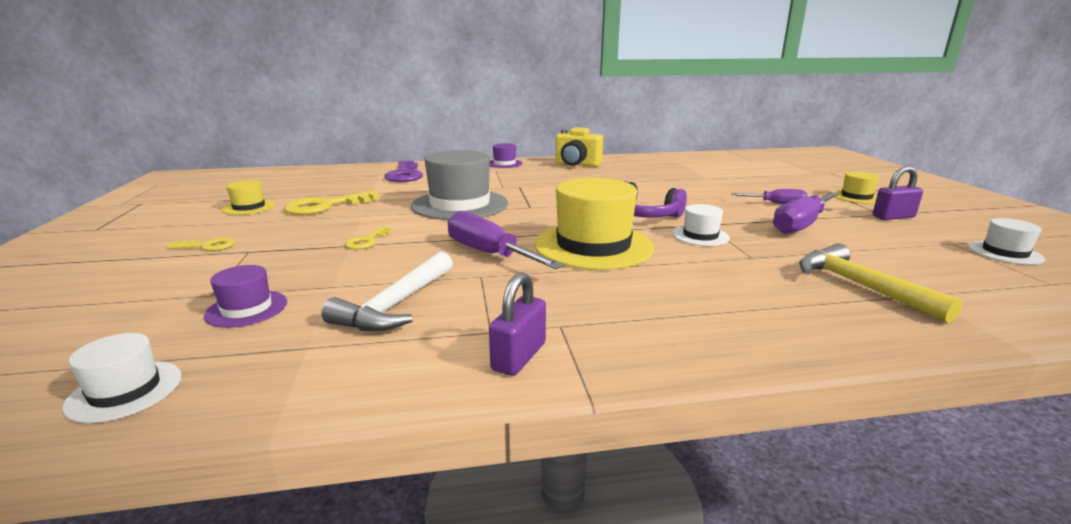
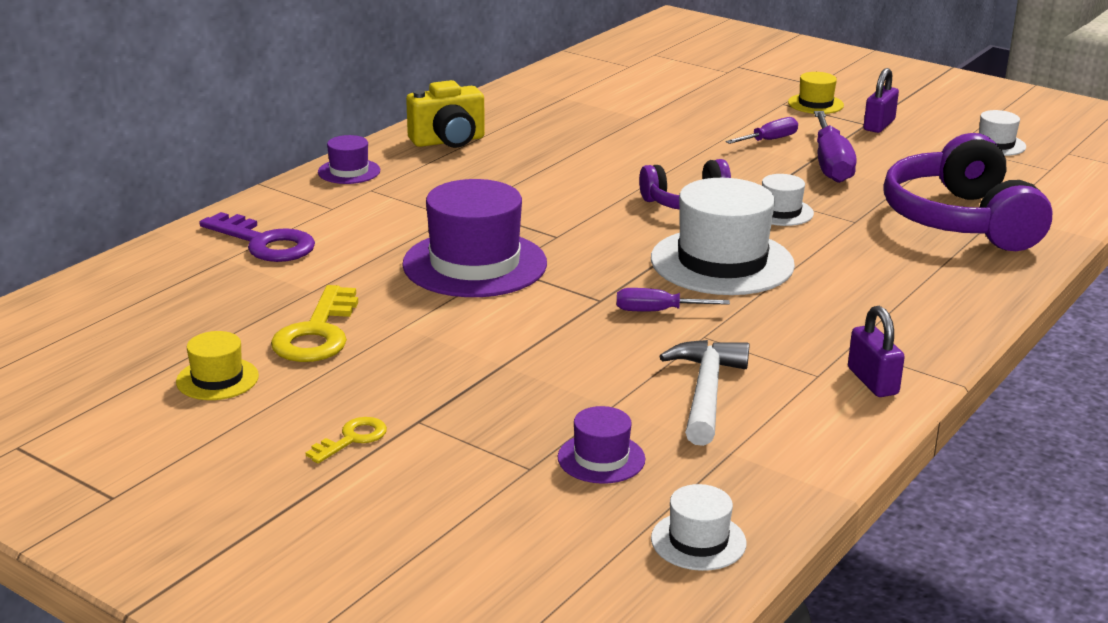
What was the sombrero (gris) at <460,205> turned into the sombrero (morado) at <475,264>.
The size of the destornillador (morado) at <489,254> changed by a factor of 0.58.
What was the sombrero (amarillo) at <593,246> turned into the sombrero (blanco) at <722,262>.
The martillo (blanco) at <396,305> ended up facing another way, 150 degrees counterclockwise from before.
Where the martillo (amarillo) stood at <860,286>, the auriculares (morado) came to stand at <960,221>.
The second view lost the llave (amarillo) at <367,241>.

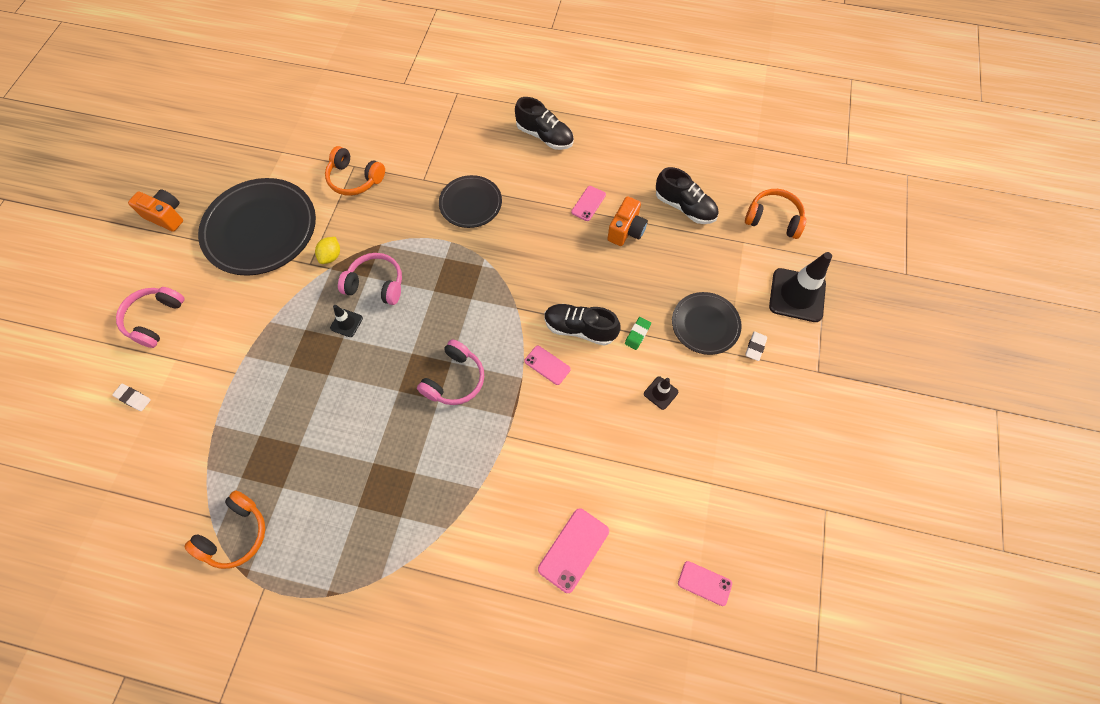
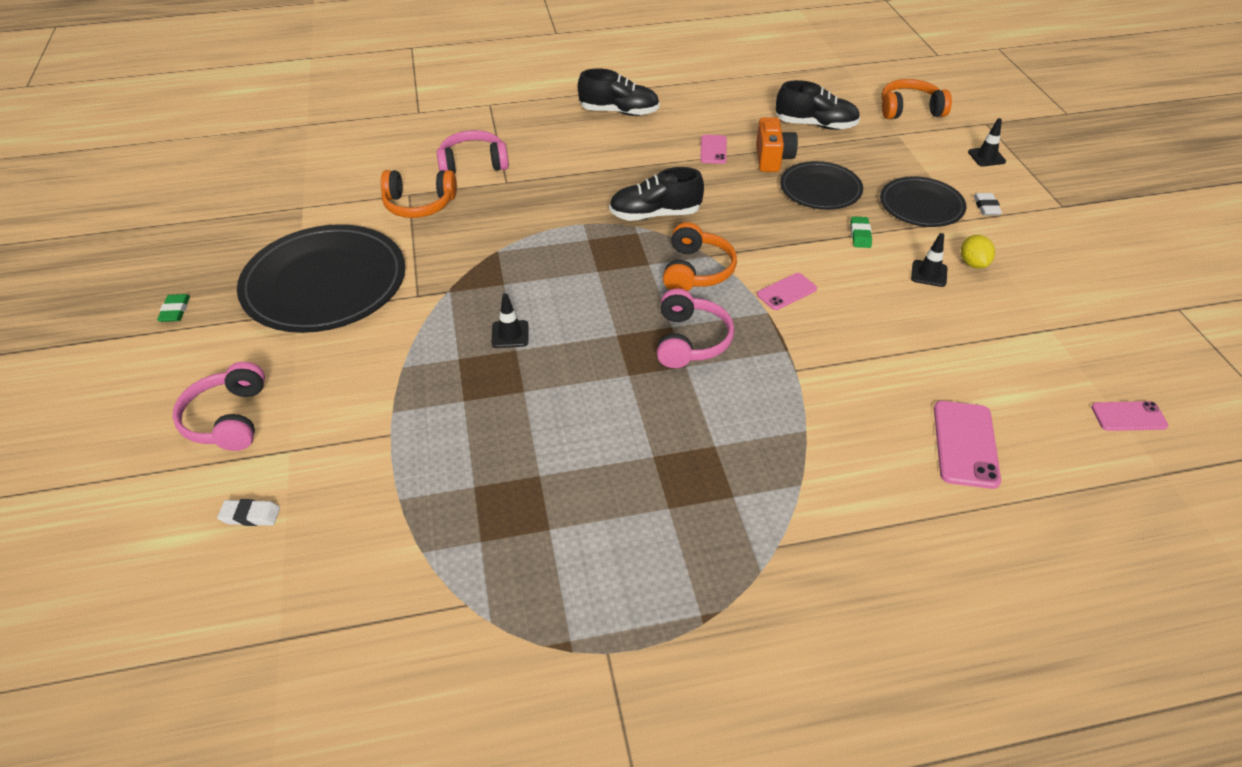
Where the cámara (naranja) stood at <166,216>, the goma de borrar (verde) came to stand at <175,311>.
The auriculares (rosa) ended up elsewhere, having gone from <376,284> to <473,164>.
The zapato (negro) ended up elsewhere, having gone from <580,329> to <655,214>.
The auriculares (naranja) ended up elsewhere, having gone from <236,534> to <696,270>.
The móvil (rosa) at <547,365> ended up facing another way, 45 degrees counterclockwise from before.
The plato (negro) ended up elsewhere, having gone from <470,203> to <820,189>.
The limón (amarillo) ended up elsewhere, having gone from <331,256> to <973,263>.
The size of the cono de tráfico (negro) at <797,295> changed by a factor of 0.48.

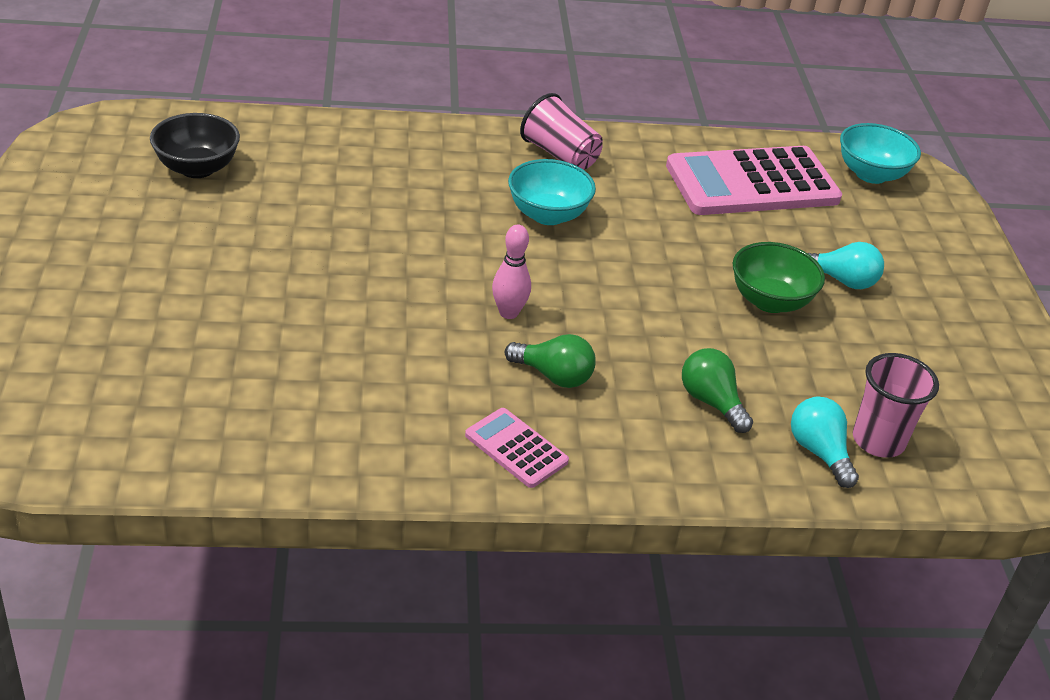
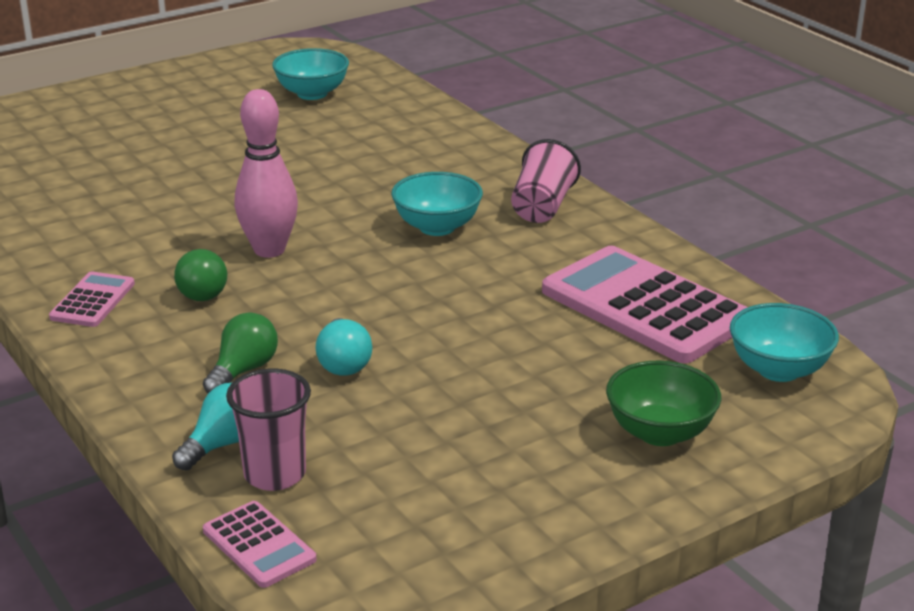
The second view gained the calculadora (rosa) at <259,545>.
The size of the bolo (rosa) at <508,313> changed by a factor of 1.65.
What was the cuenco (negro) at <197,168> turned into the cuenco (turquesa) at <312,94>.
The bombilla (turquesa) ended up elsewhere, having gone from <842,280> to <343,363>.
The cuenco (verde) ended up elsewhere, having gone from <770,301> to <660,432>.

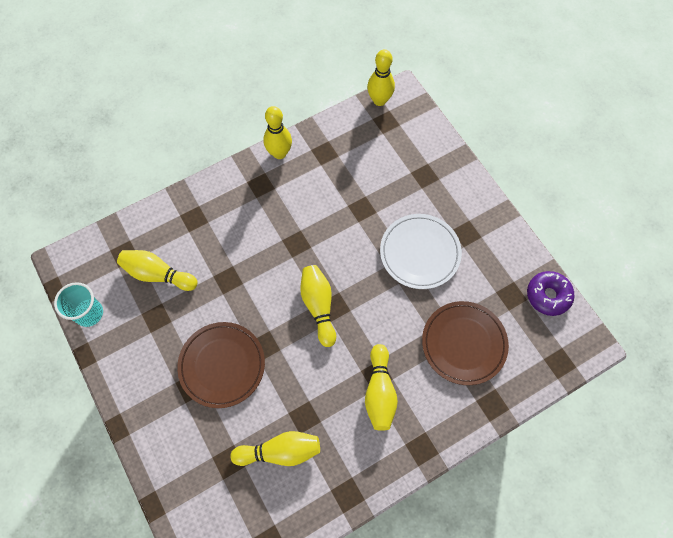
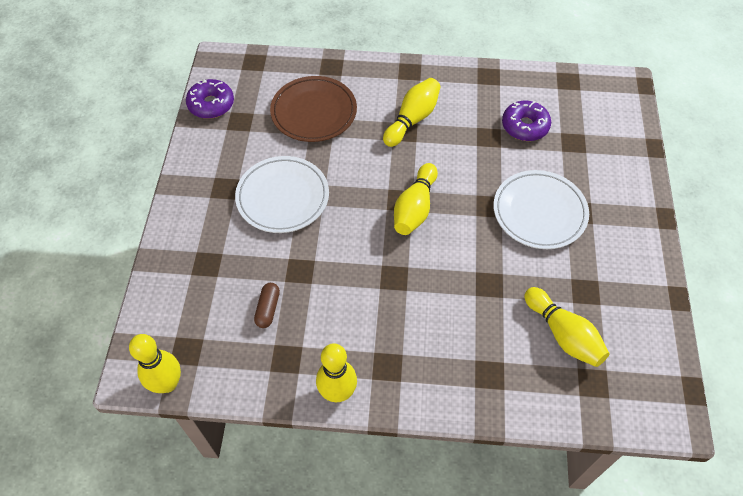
The second view gained the cápsula (marrón) at <268,309>.
What was the plato (marrón) at <222,365> turned into the plato (blanco) at <539,212>.
Where the bolo (amarillo) stood at <280,451>, the rosquilla (morado) came to stand at <525,126>.
The second view lost the vaso (turquesa) at <89,313>.

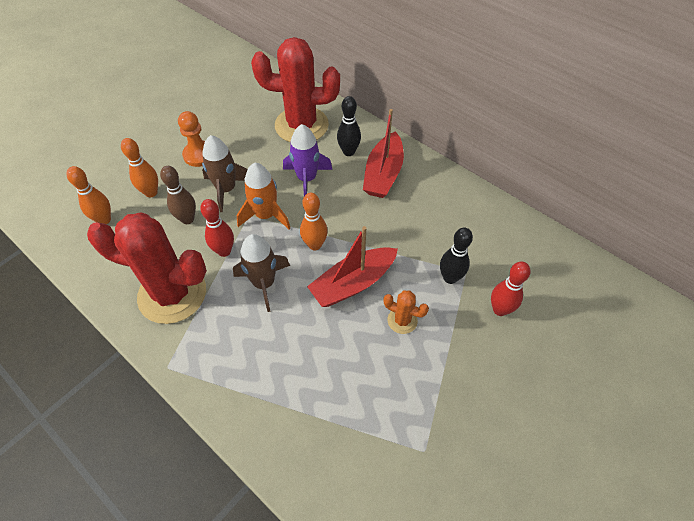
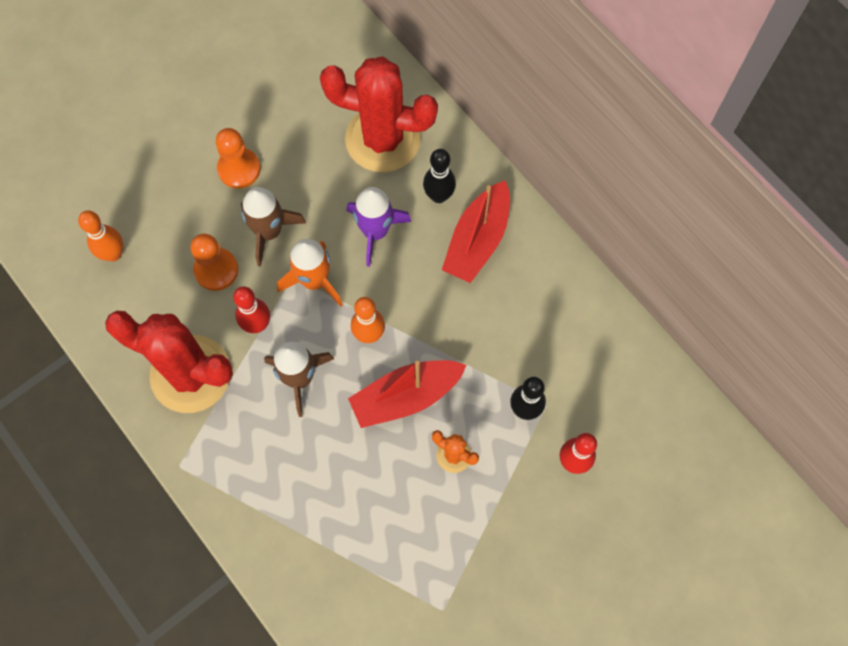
Where the bolo (marrón) stood at <187,219>, the peón (naranja) came to stand at <216,270>.
The second view lost the bolo (naranja) at <151,192>.

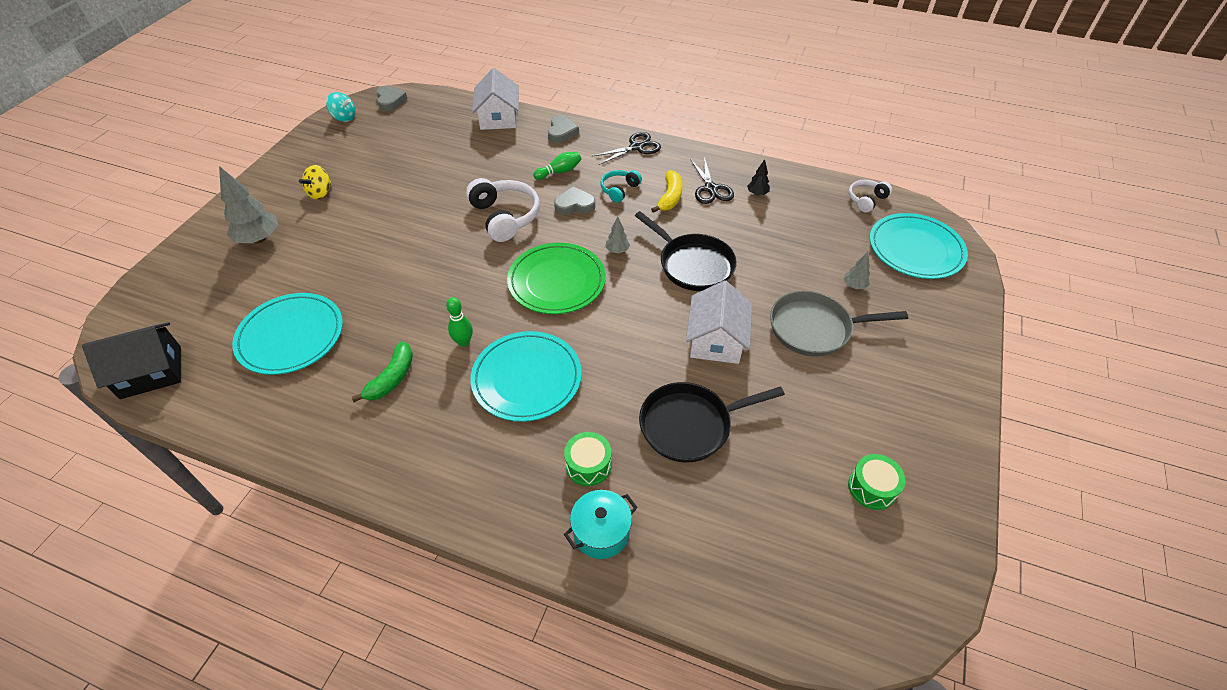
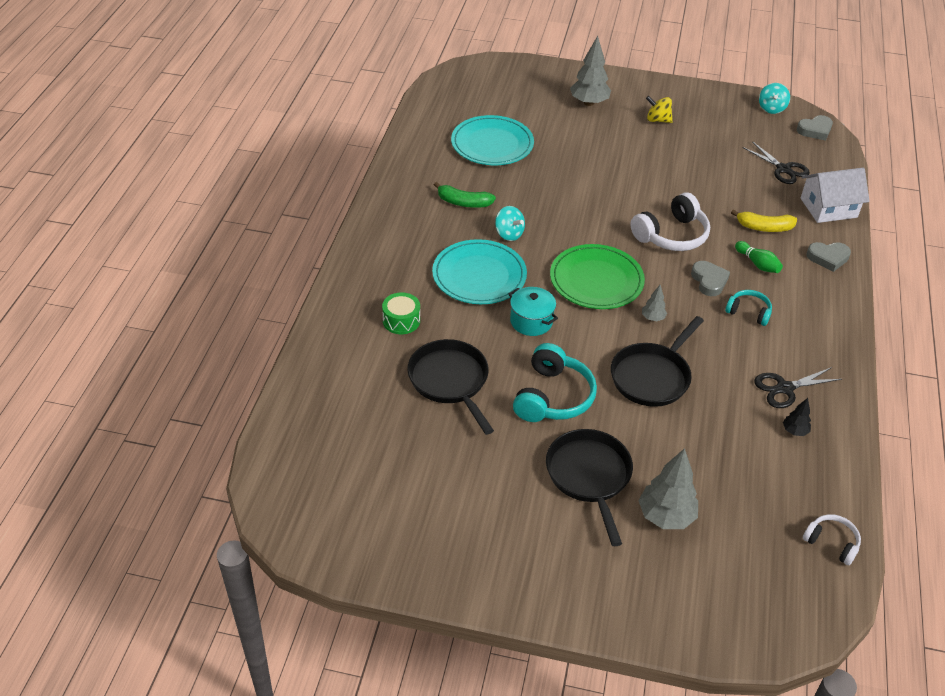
Where the bolo (verde) stood at <463,342>, the peonza (turquesa) came to stand at <509,234>.
The olla (turquesa) ended up elsewhere, having gone from <601,532> to <531,321>.
Where the casa (blanco) stood at <716,340>, the auriculares (turquesa) came to stand at <553,397>.
What was the sartén (gris) at <814,328> turned into the sartén (negro) at <589,476>.
The size of the árbol (gris) at <854,286> changed by a factor of 1.99.
The plátano (amarillo) ended up elsewhere, having gone from <670,197> to <764,227>.
The tijeras (negro) ended up elsewhere, having gone from <636,147> to <783,169>.
The second view lost the casa (negro) at <151,372>.
The second view lost the tambor (verde) at <872,488>.
The second view lost the plato (turquesa) at <915,249>.

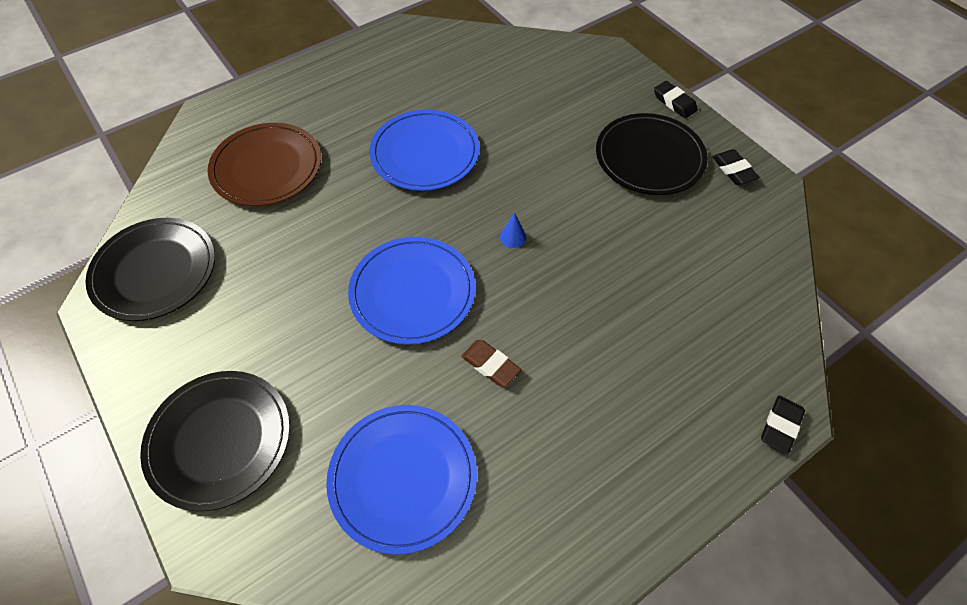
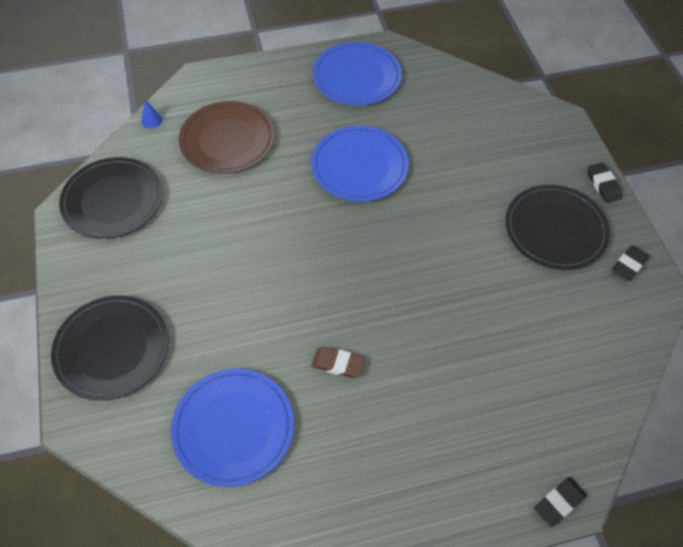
The cono (azul) ended up elsewhere, having gone from <513,237> to <151,120>.
The goma de borrar (marrón) at <490,365> ended up facing another way, 45 degrees counterclockwise from before.
The plato (azul) ended up elsewhere, having gone from <412,292> to <356,77>.
The goma de borrar (negro) at <733,170> ended up facing another way, 45 degrees clockwise from before.

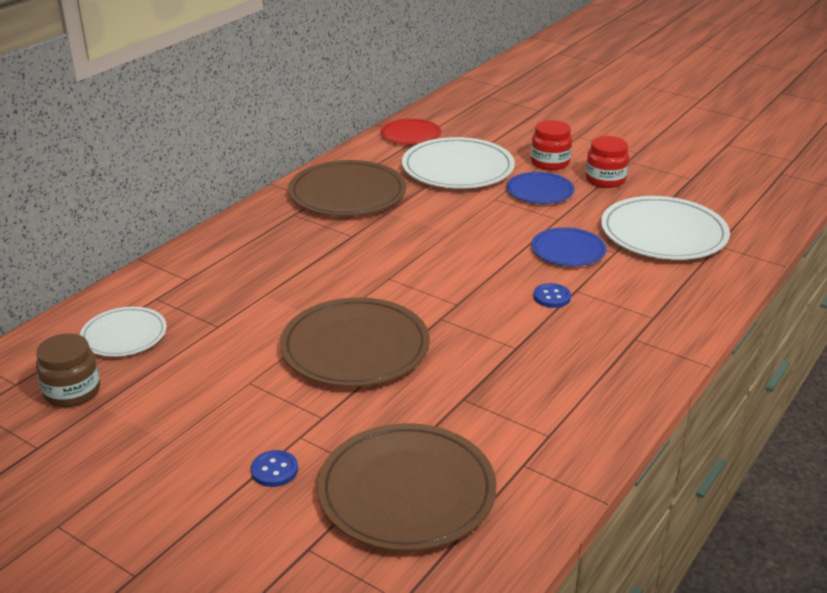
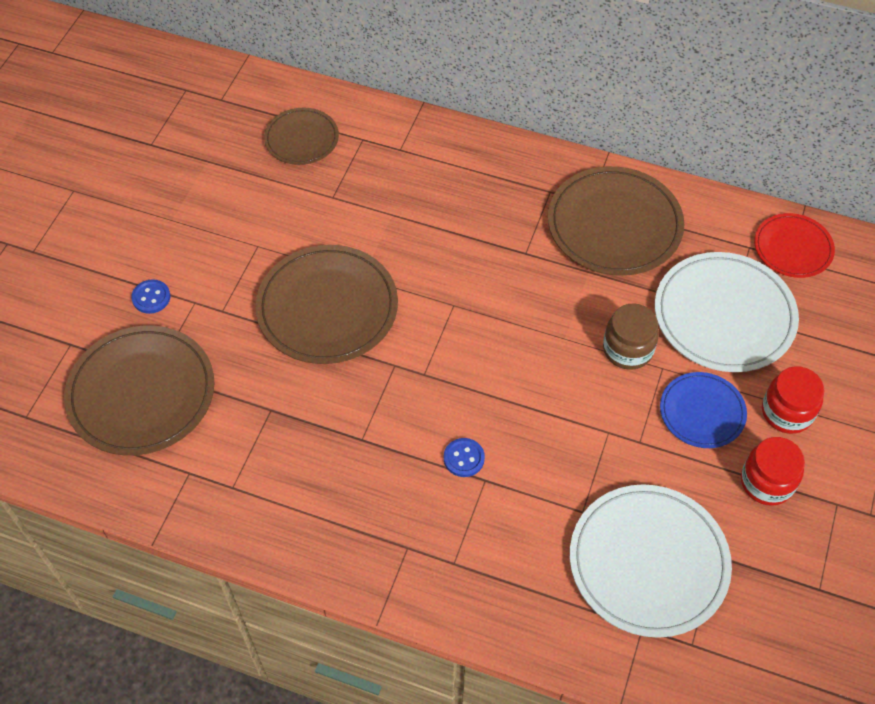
What was the plato (blanco) at <124,335> turned into the plato (marrón) at <301,139>.
The tarro (marrón) ended up elsewhere, having gone from <72,392> to <627,349>.
The second view lost the plato (azul) at <568,250>.

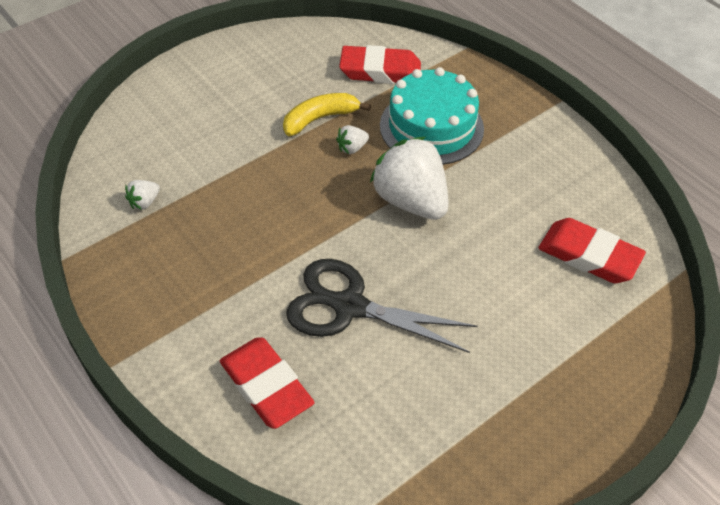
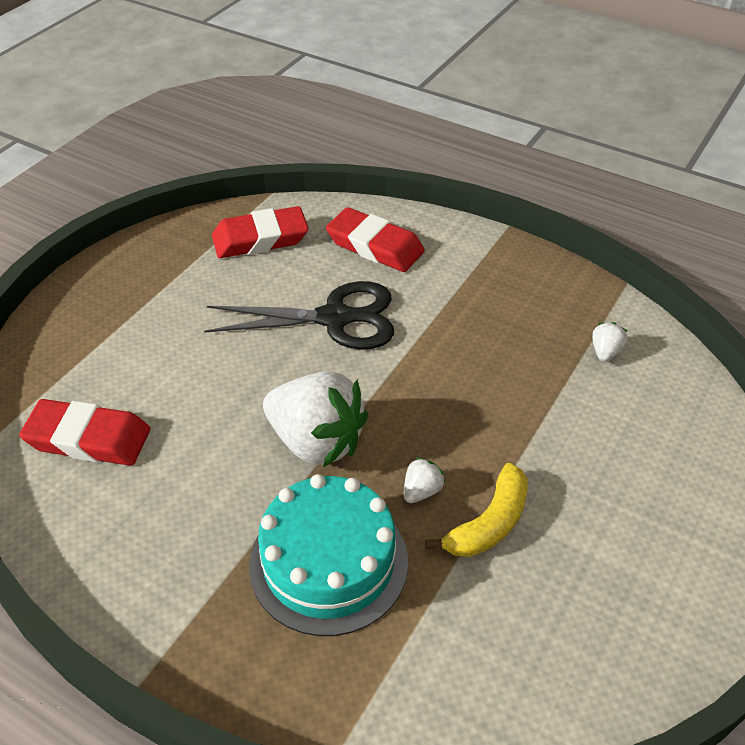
The goma de borrar (rojo) ended up elsewhere, having gone from <380,71> to <260,239>.

